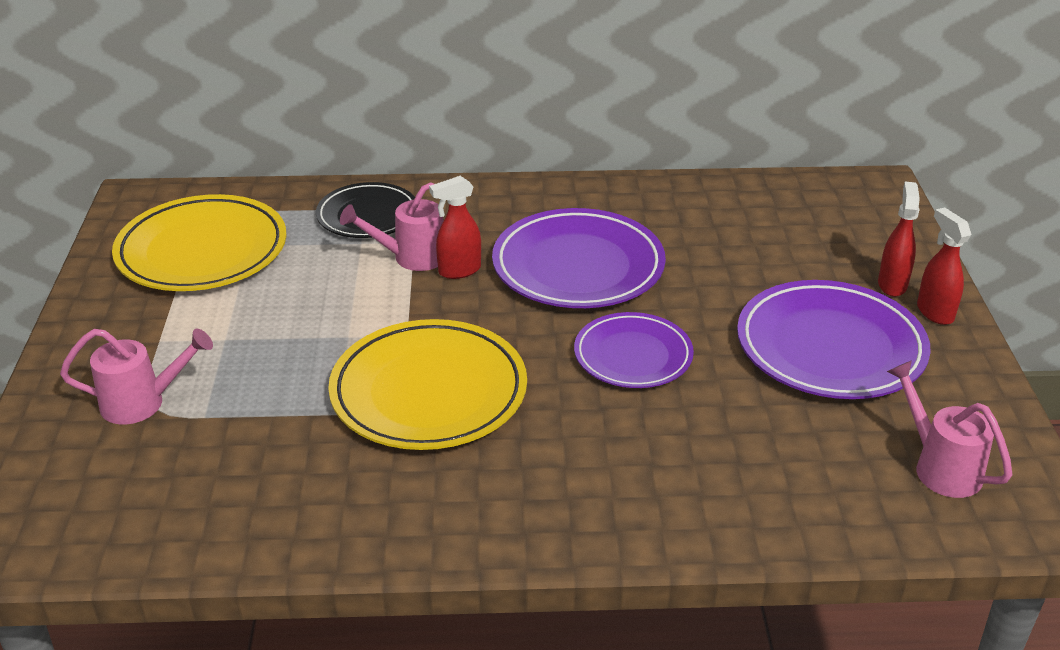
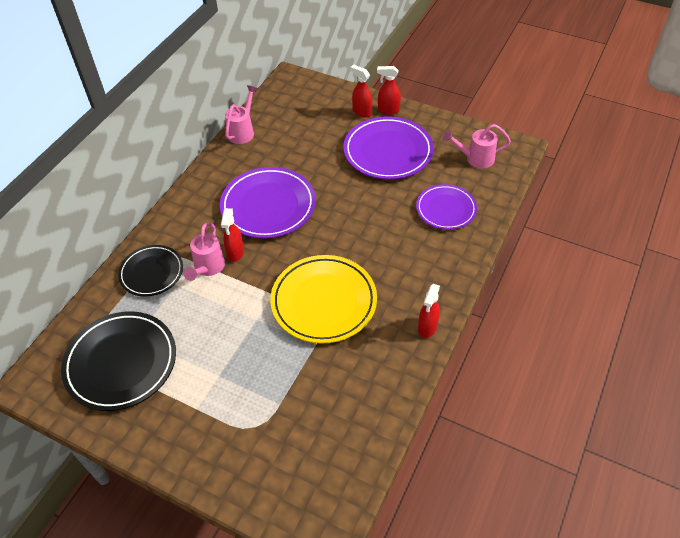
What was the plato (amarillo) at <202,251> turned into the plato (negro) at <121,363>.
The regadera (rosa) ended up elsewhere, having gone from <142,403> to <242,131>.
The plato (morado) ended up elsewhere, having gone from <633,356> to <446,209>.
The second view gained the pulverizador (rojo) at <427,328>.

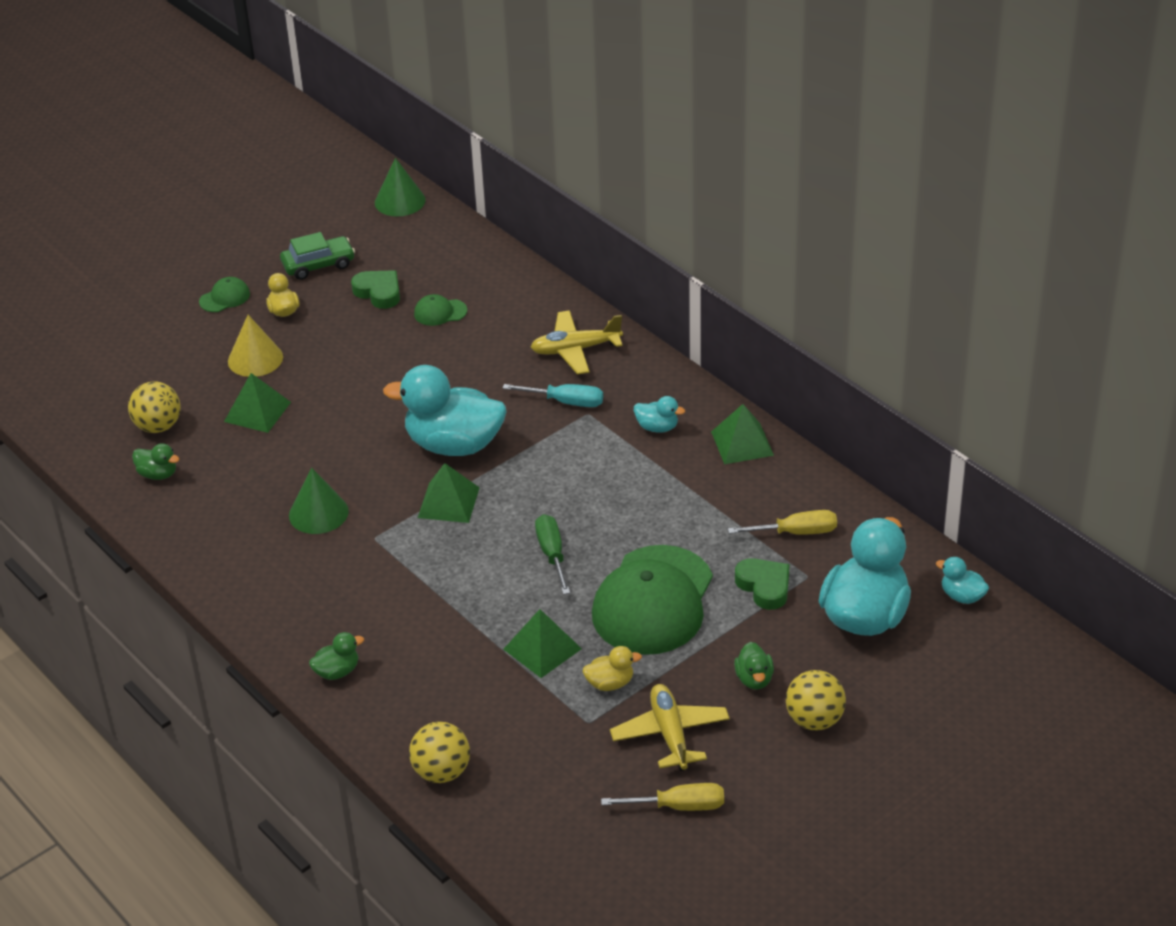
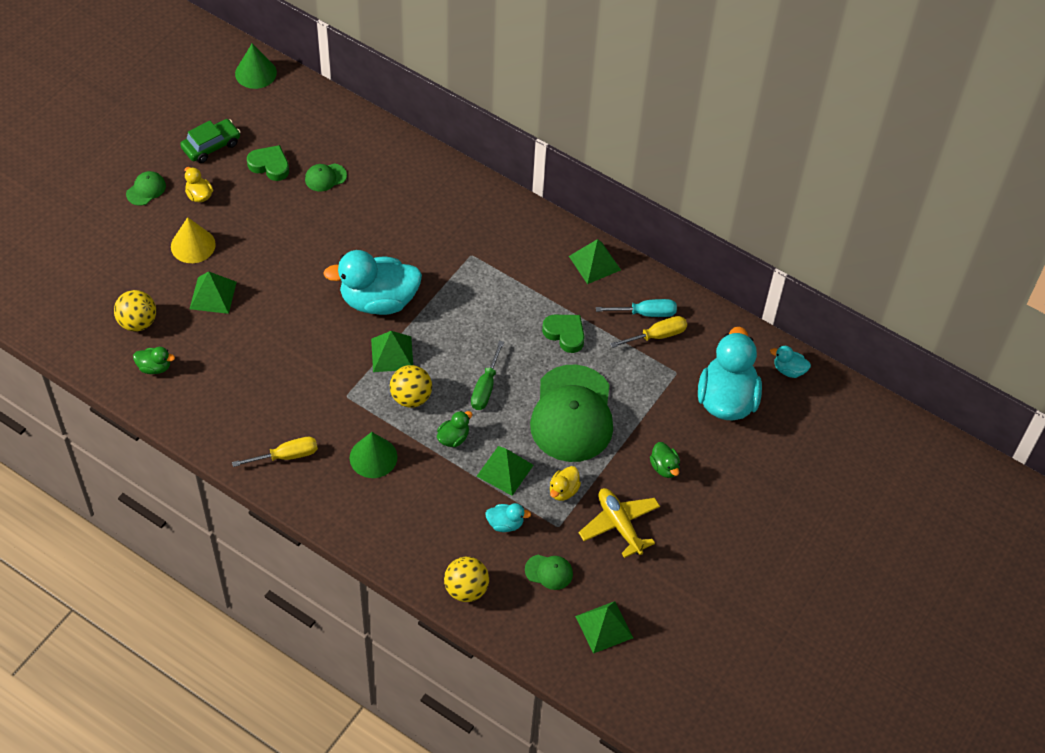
The destornillador (amarillo) ended up elsewhere, having gone from <678,806> to <286,456>.
The cono (verde) ended up elsewhere, having gone from <318,513> to <373,457>.
The pelota (amarillo) ended up elsewhere, having gone from <814,720> to <411,397>.
The pato (verde) ended up elsewhere, having gone from <337,671> to <453,438>.
The destornillador (verde) at <552,555> ended up facing another way, 135 degrees counterclockwise from before.
The pato (turquesa) ended up elsewhere, having gone from <657,427> to <505,524>.
The second view gained the gorra (verde) at <549,572>.
The corazón (verde) ended up elsewhere, having gone from <764,586> to <565,334>.
The pato (amarillo) at <610,683> ended up facing another way, 150 degrees clockwise from before.
The second view gained the pirámide (verde) at <604,627>.
The destornillador (turquesa) ended up elsewhere, having gone from <565,402> to <645,313>.
The second view lost the avión (amarillo) at <575,350>.

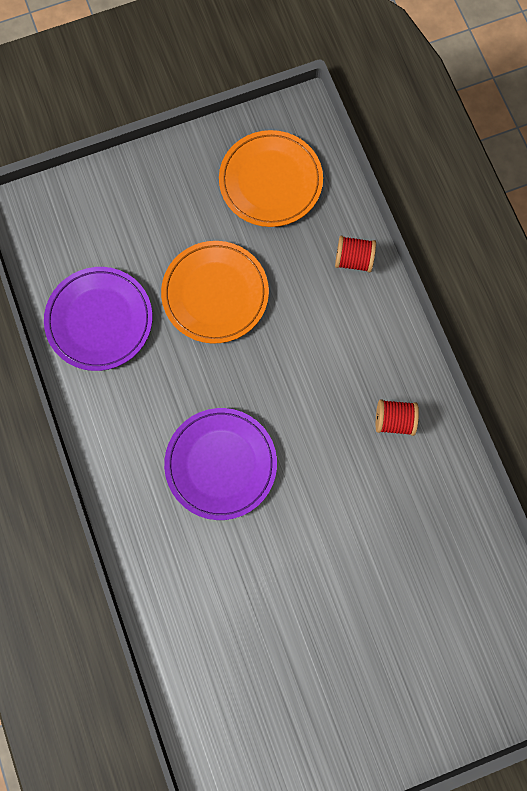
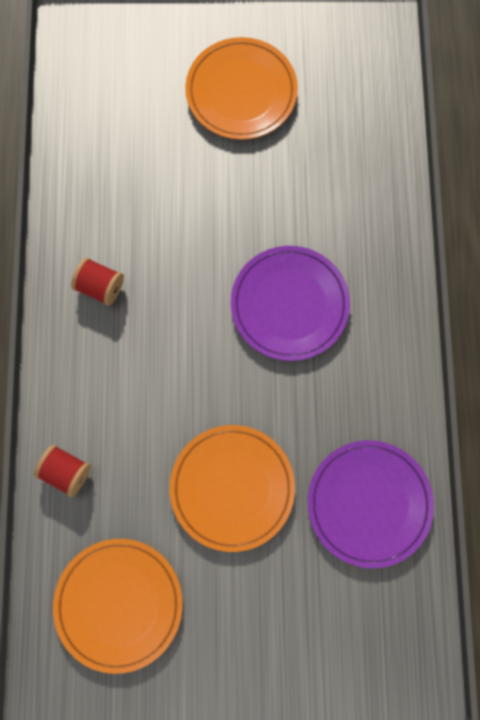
The second view gained the plato (naranja) at <241,92>.

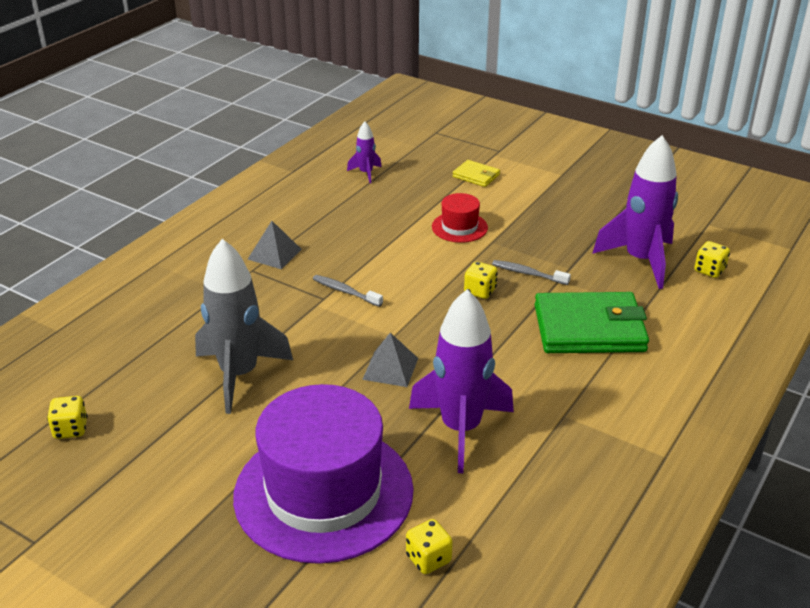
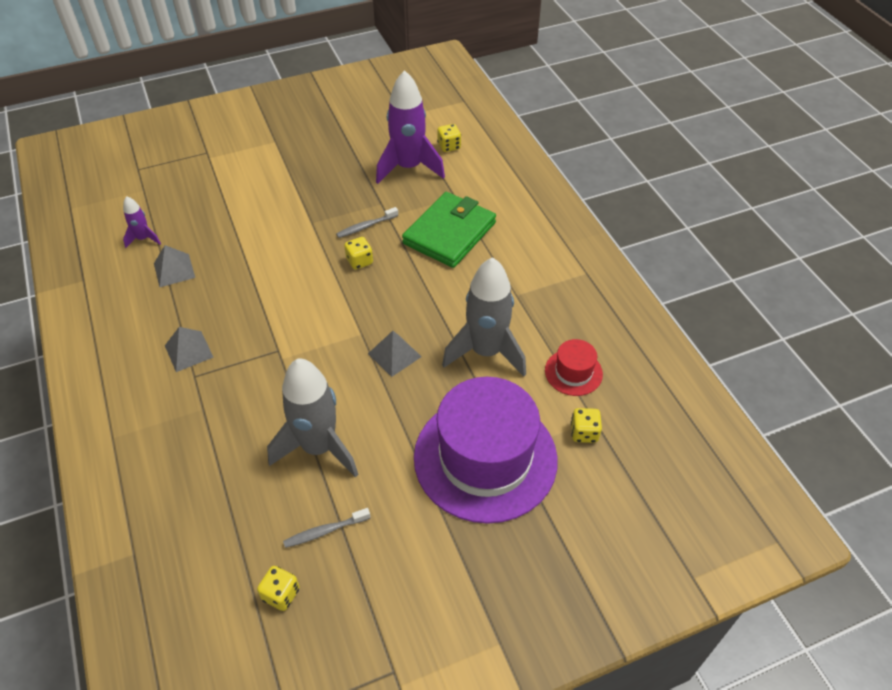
The second view gained the pirámide (gris) at <174,270>.
The cepillo de dientes (gris) ended up elsewhere, having gone from <345,291> to <324,531>.
What was the cohete (morado) at <461,429> turned into the cohete (gris) at <486,352>.
The sombrero (rojo) ended up elsewhere, having gone from <459,227> to <573,372>.
The second view lost the cartera (amarillo) at <476,176>.

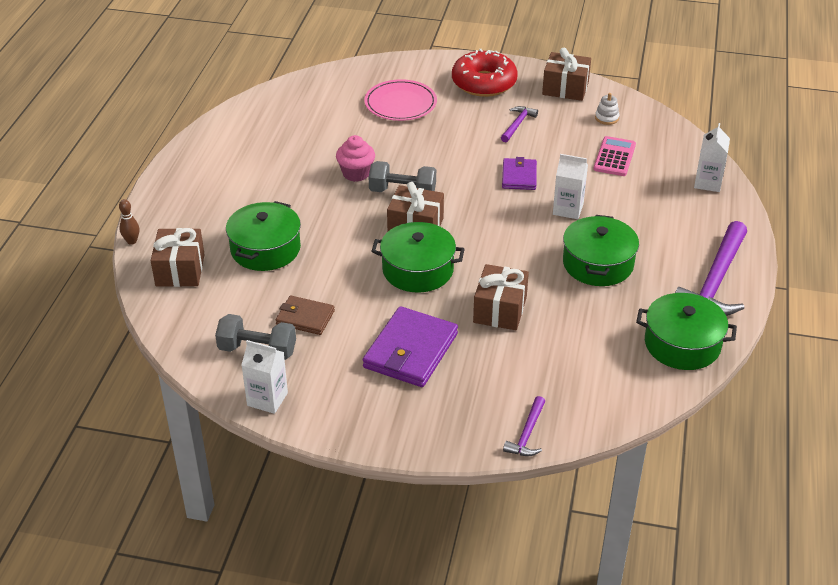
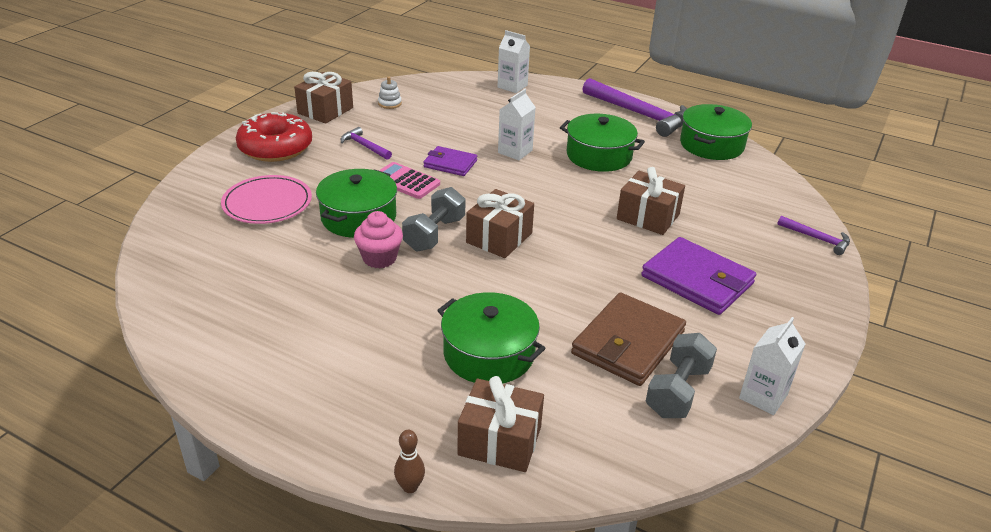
The olla (verde) ended up elsewhere, having gone from <418,270> to <358,217>.
The calculadora (rosa) ended up elsewhere, having gone from <614,157> to <405,181>.
The size of the cartera (marrón) at <305,317> changed by a factor of 1.69.

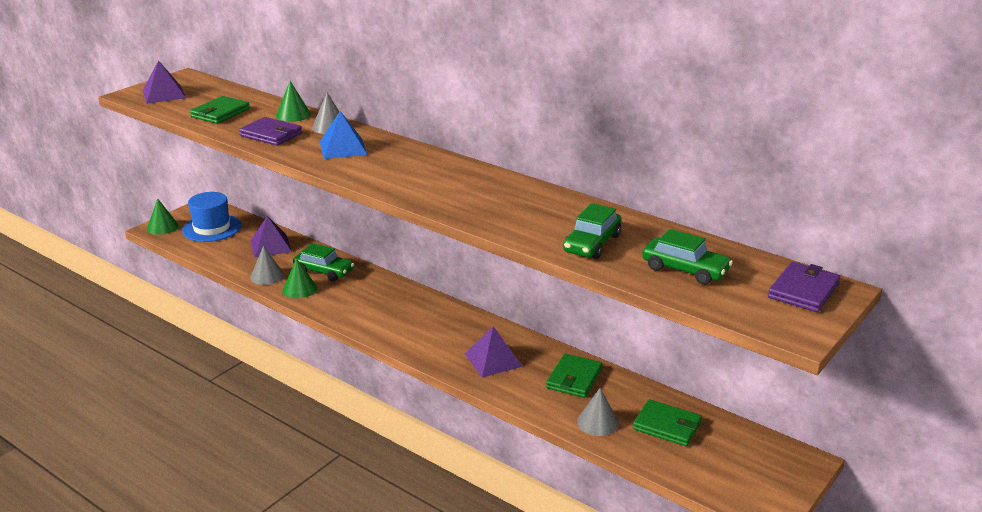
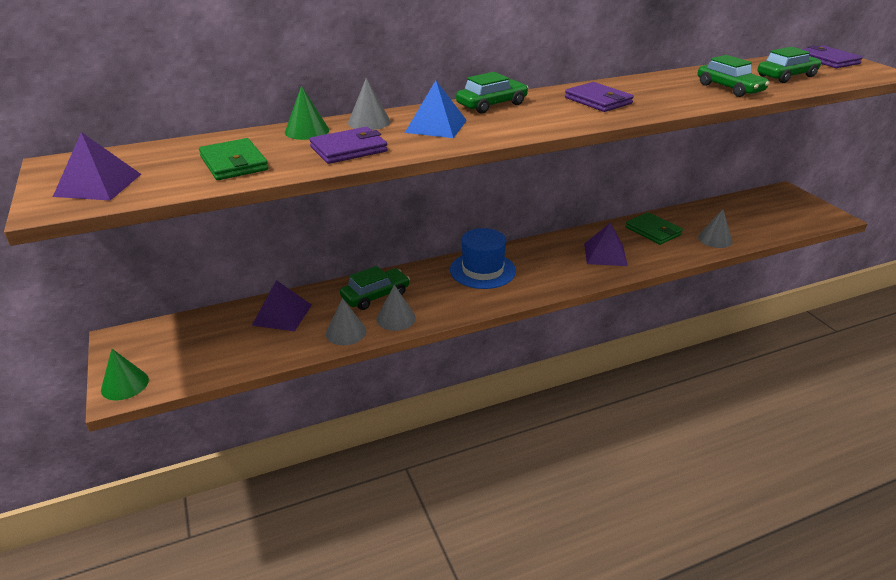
What was the cono (verde) at <299,289> turned into the cono (gris) at <396,318>.
The sombrero (azul) ended up elsewhere, having gone from <211,228> to <482,270>.
The second view gained the coche (verde) at <492,105>.
The second view gained the cartera (morado) at <598,100>.
The second view lost the cartera (verde) at <667,426>.

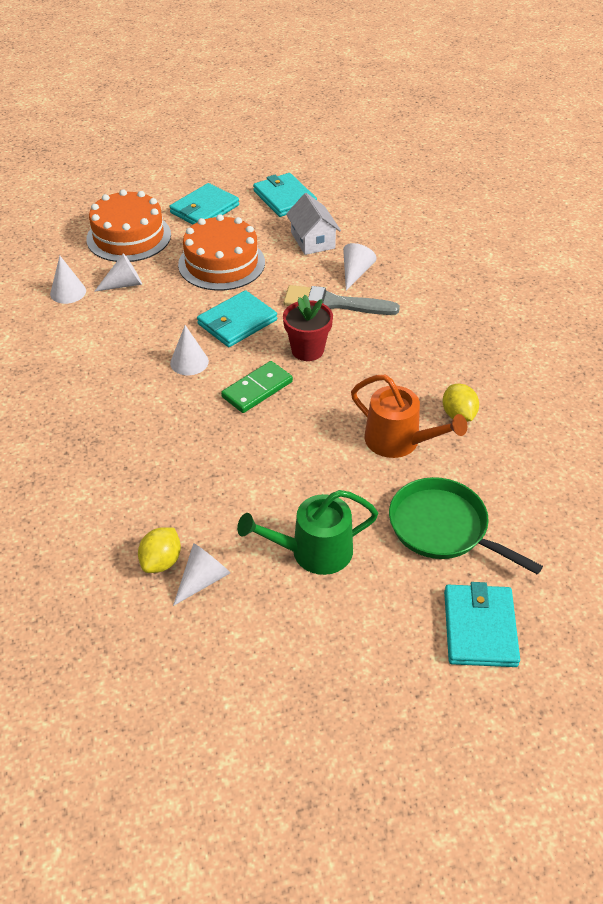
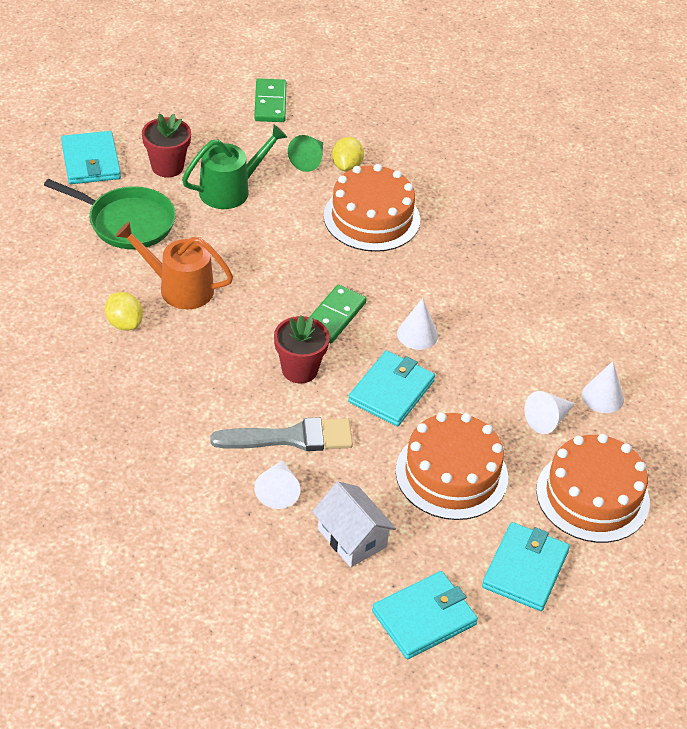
The second view gained the maceta (rojo) at <167,167>.
The second view gained the ficha de dominó (verde) at <270,103>.
What was the cono (blanco) at <203,580> turned into the cono (verde) at <309,160>.
The second view gained the tarta (naranja) at <371,218>.
The cartera (turquesa) at <284,198> ended up facing another way, 75 degrees counterclockwise from before.

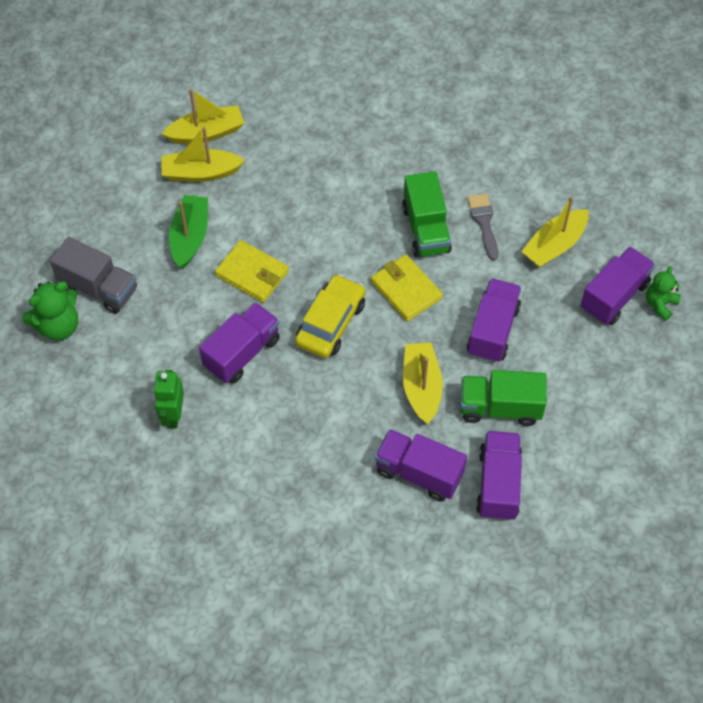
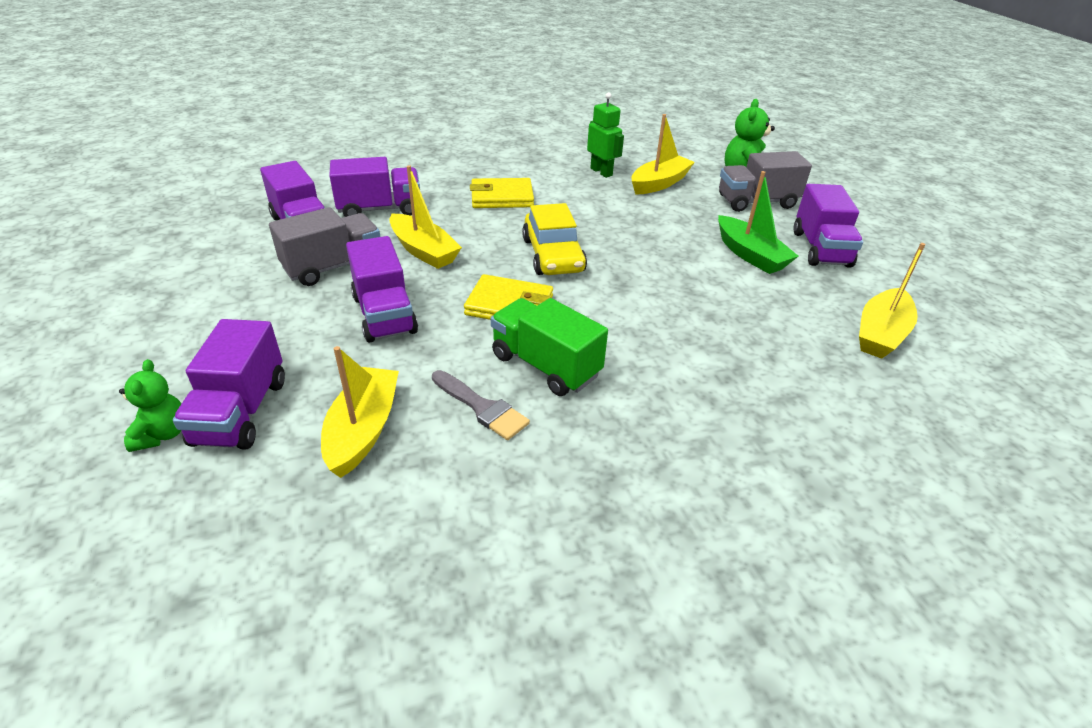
What was the camión (verde) at <500,407> turned into the camión (gris) at <333,266>.
The cartera (amarillo) ended up elsewhere, having gone from <252,273> to <502,197>.
The barco (amarillo) ended up elsewhere, having gone from <201,173> to <659,183>.
The camión (morado) ended up elsewhere, having gone from <242,353> to <820,249>.

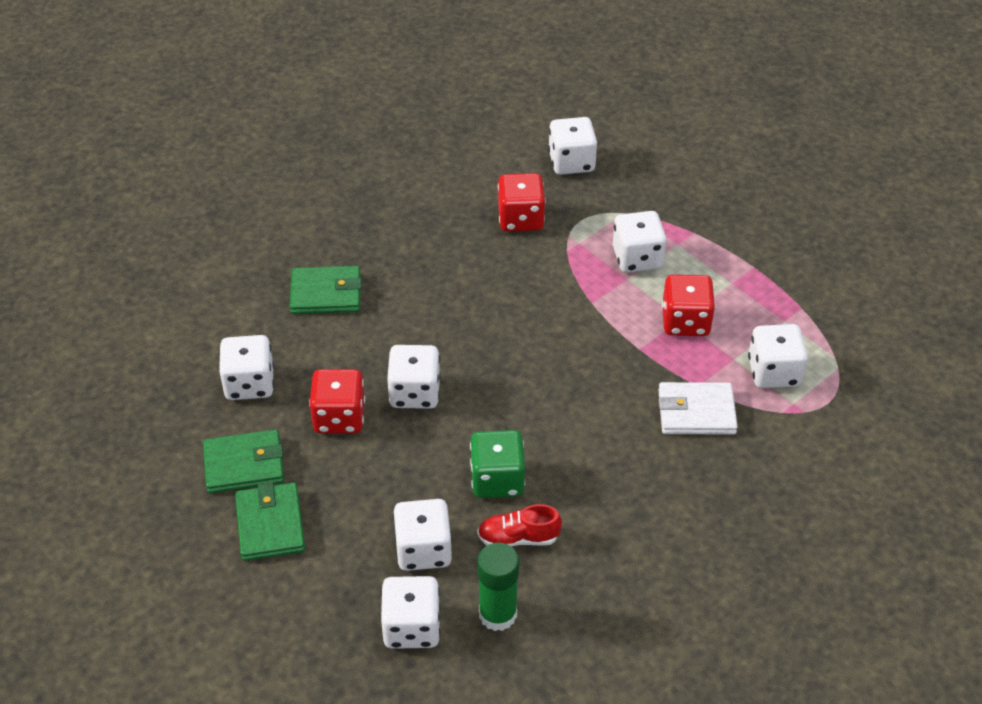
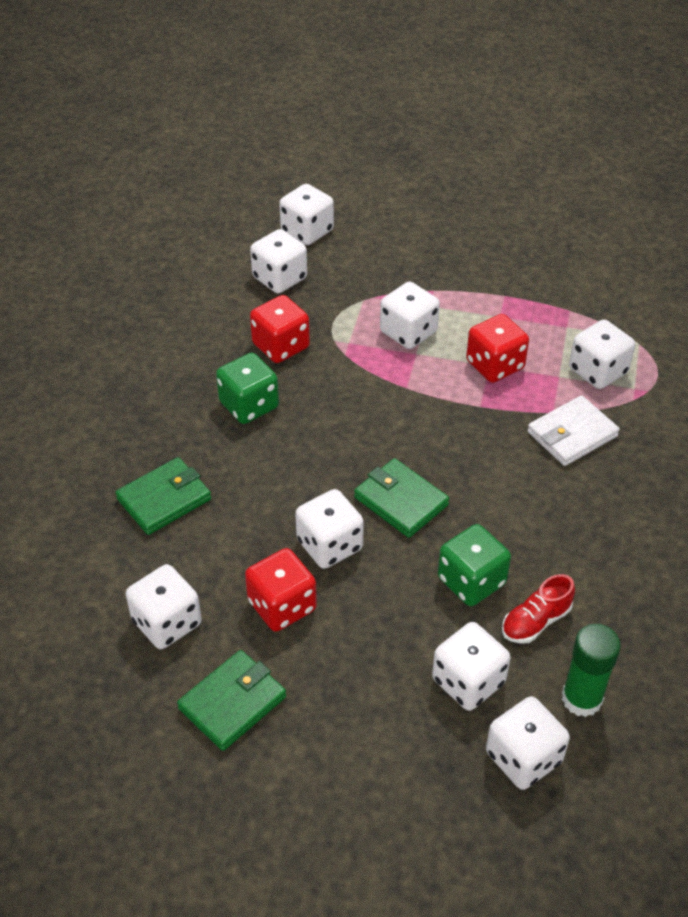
The second view gained the dado (verde) at <249,405>.
The second view gained the dado (blanco) at <307,231>.
The cartera (verde) ended up elsewhere, having gone from <270,524> to <401,501>.

